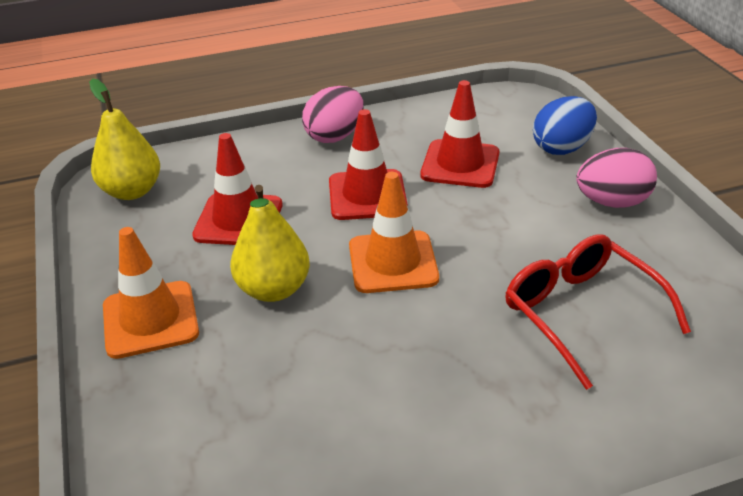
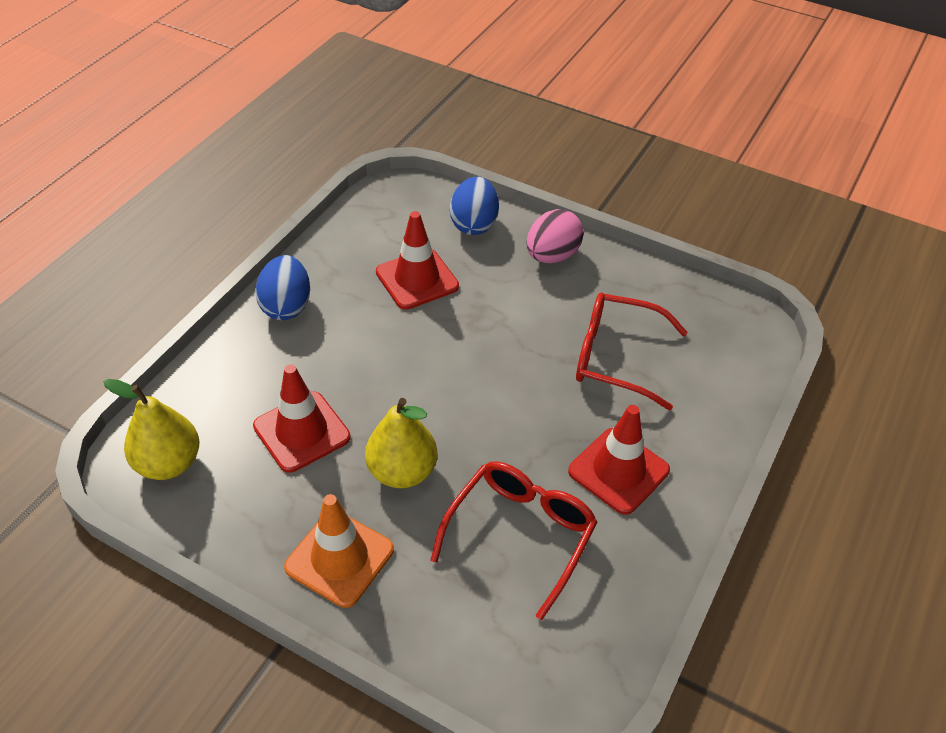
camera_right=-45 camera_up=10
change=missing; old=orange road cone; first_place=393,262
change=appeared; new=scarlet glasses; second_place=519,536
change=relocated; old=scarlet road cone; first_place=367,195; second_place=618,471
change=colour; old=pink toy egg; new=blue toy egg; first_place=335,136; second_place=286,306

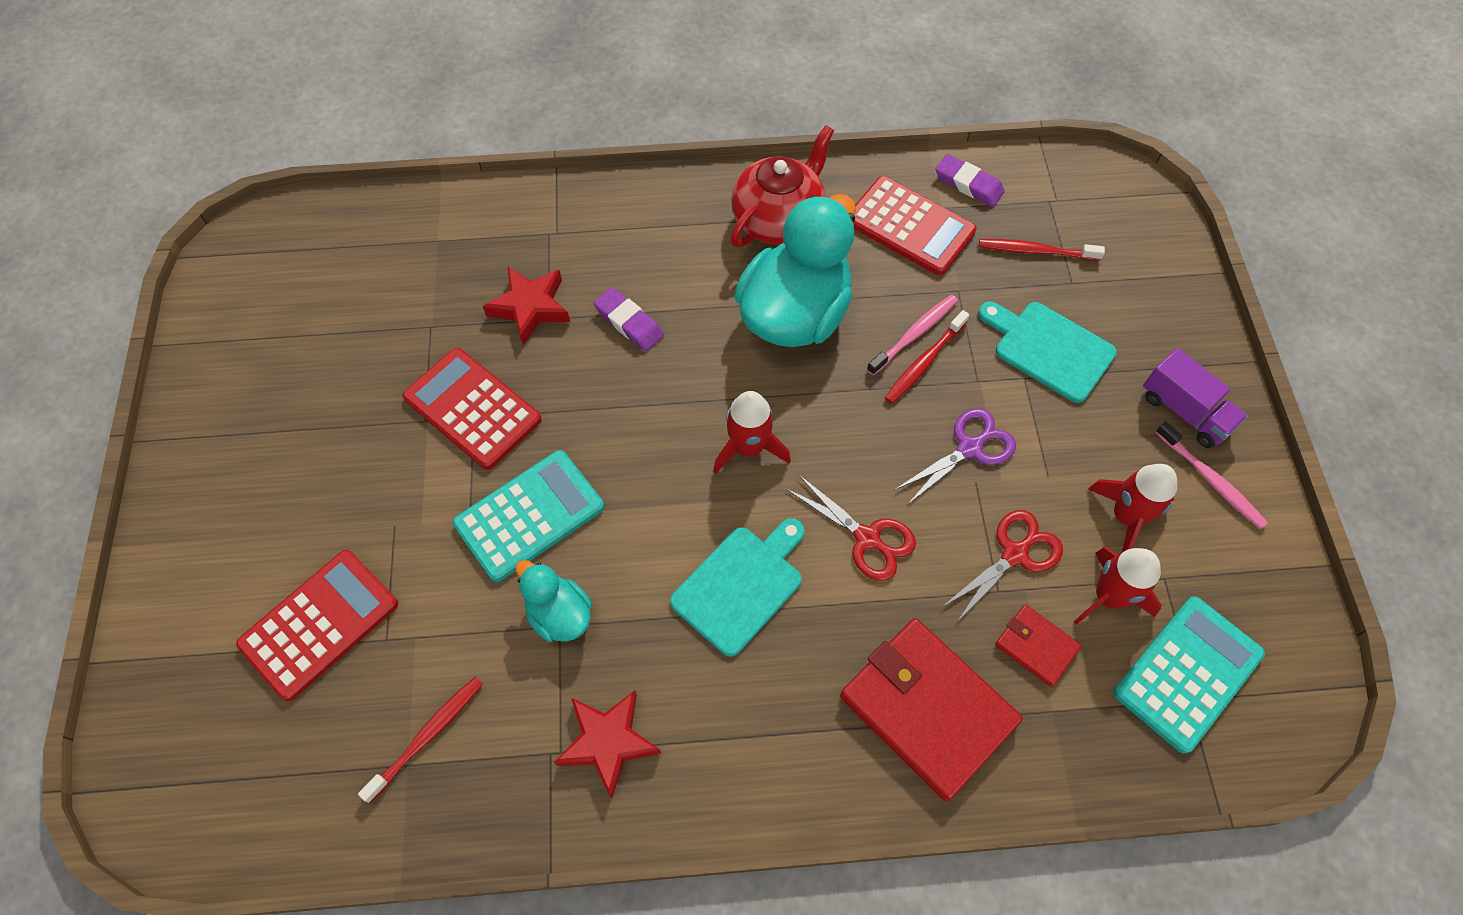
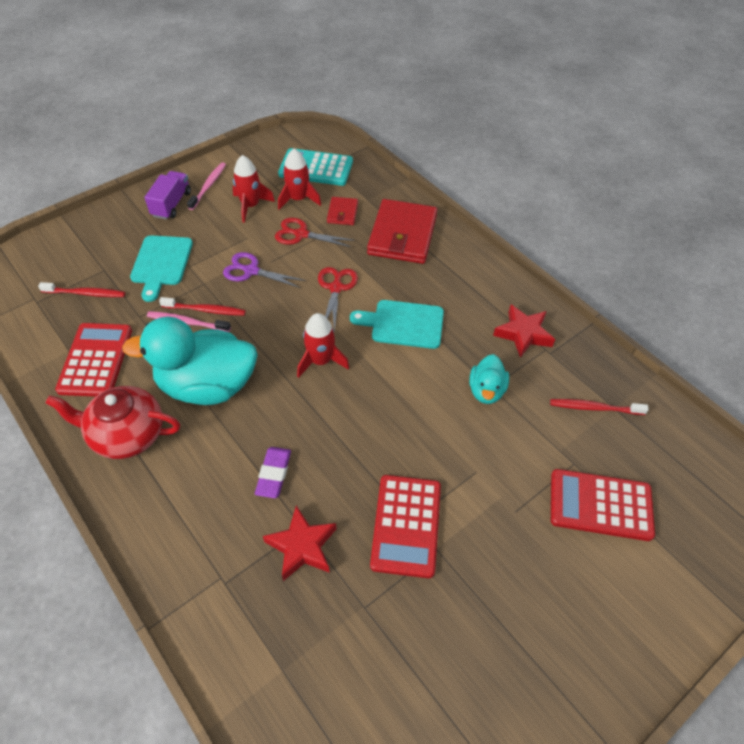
camera_right=-125 camera_up=-10
change=missing; old=teal pocket calculator; first_place=529,516
change=missing; old=royal purple eraser; first_place=968,184
change=spun; old=scarlet dental brush; first_place=1035,251; second_place=86,293; degrees=-60

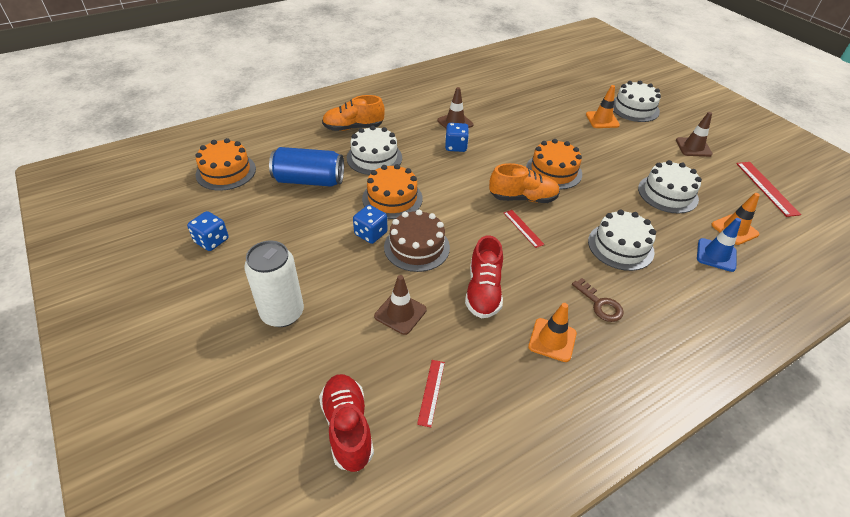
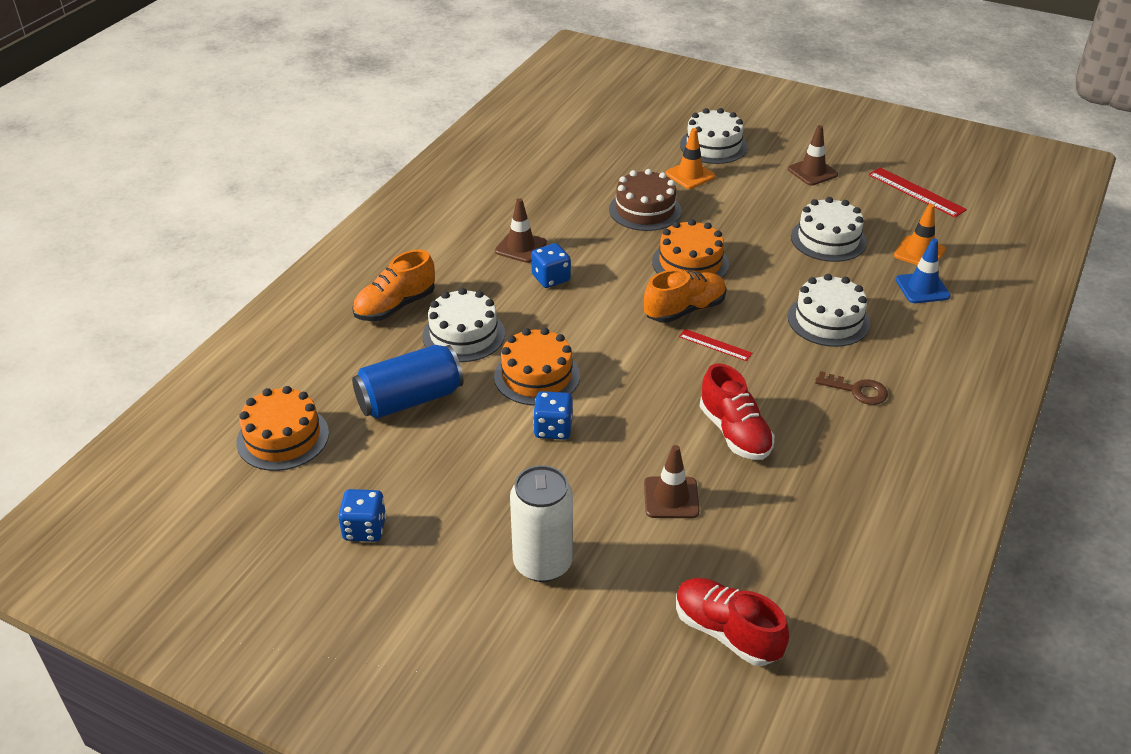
camera_right=-30 camera_up=-5
change=missing; old=scarlet measuring stick; first_place=431,392
change=missing; old=orange road cone; first_place=552,340
change=relocated; old=russet layer cake; first_place=416,247; second_place=645,210

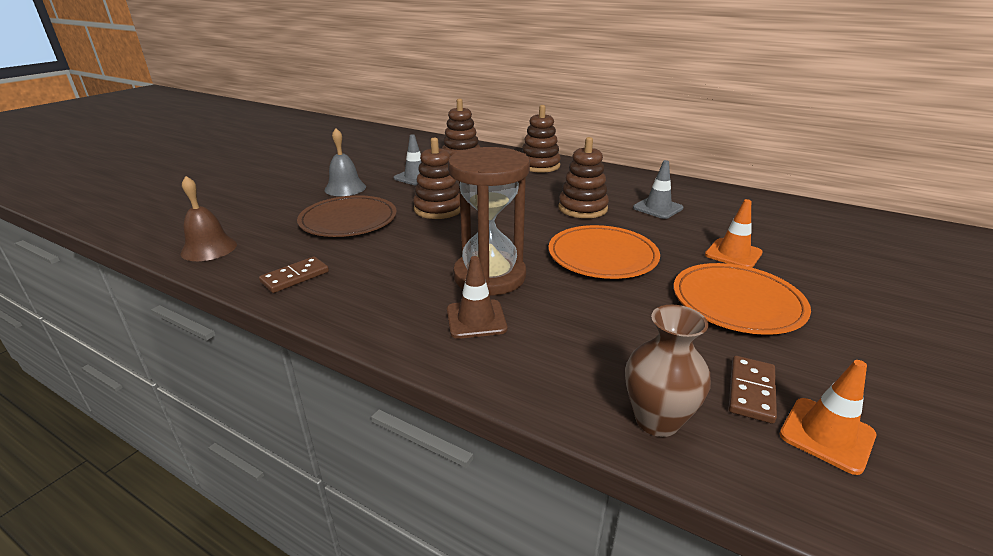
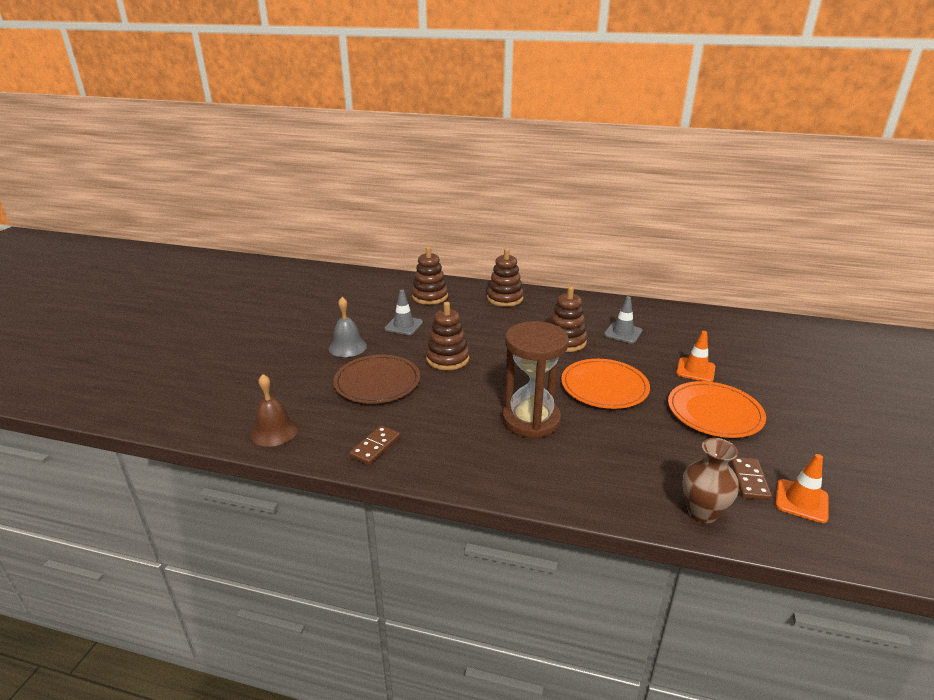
camera_right=-15 camera_up=0
change=missing; old=russet road cone; first_place=476,319

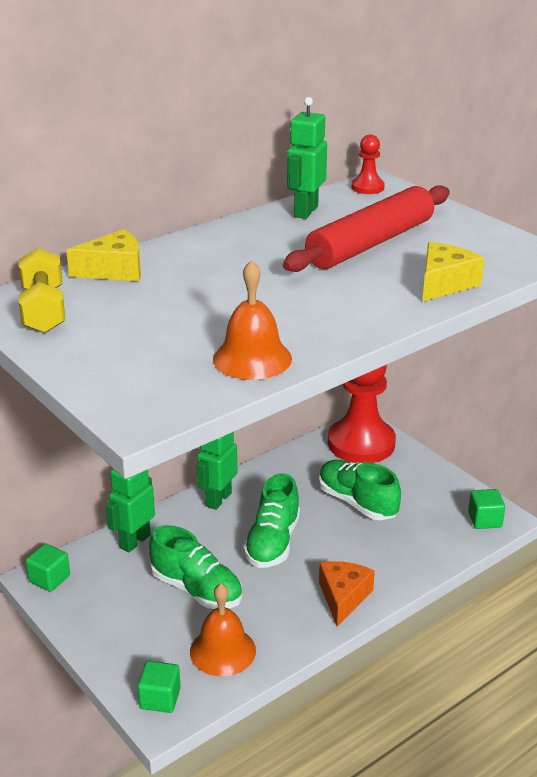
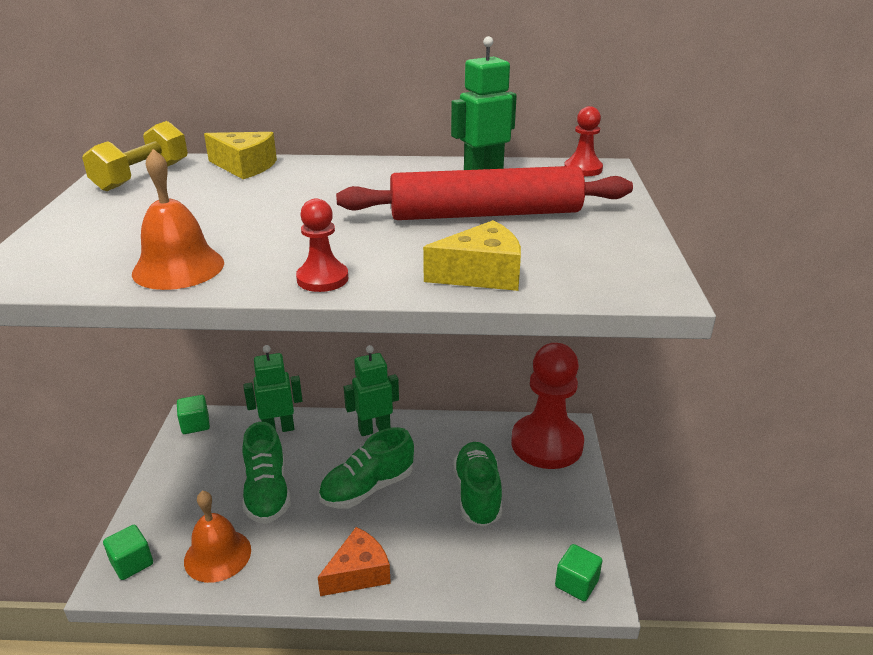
camera_right=40 camera_up=0
change=appeared; new=scarlet chess pawn; second_place=322,279

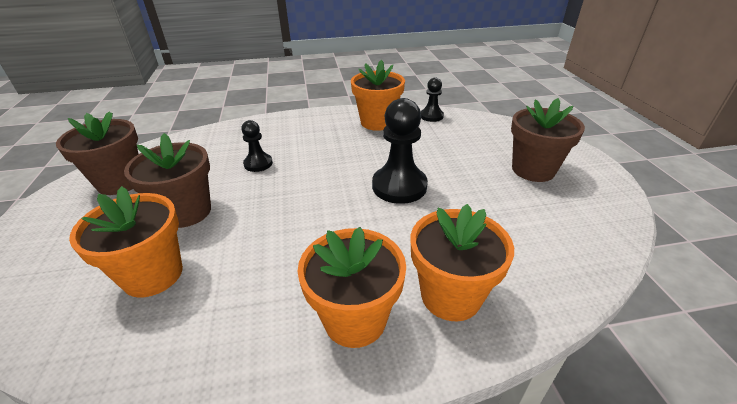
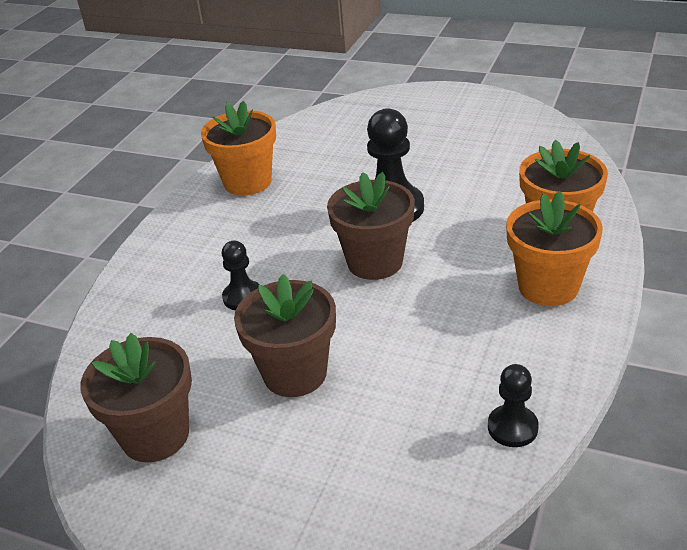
camera_right=-55 camera_up=0
change=missing; old=orange flower pot; first_place=153,275
change=relocated; old=black chess pawn; first_place=431,116; second_place=512,427
change=relocated; old=russet flower pot; first_place=533,170; second_place=375,262

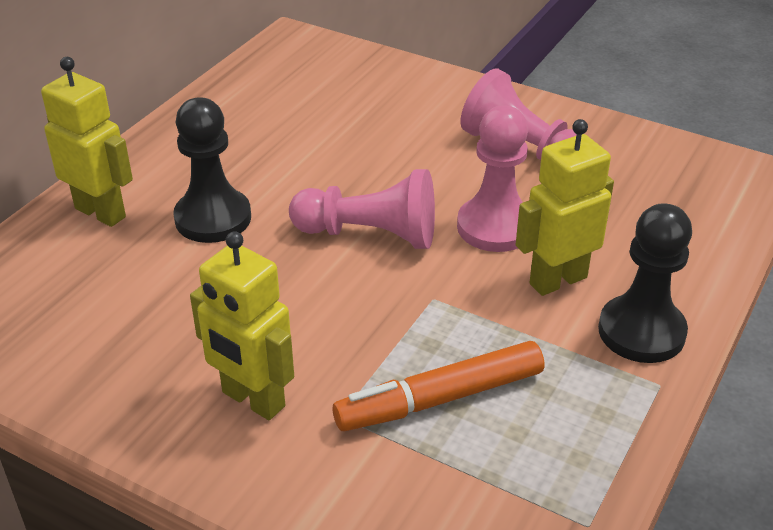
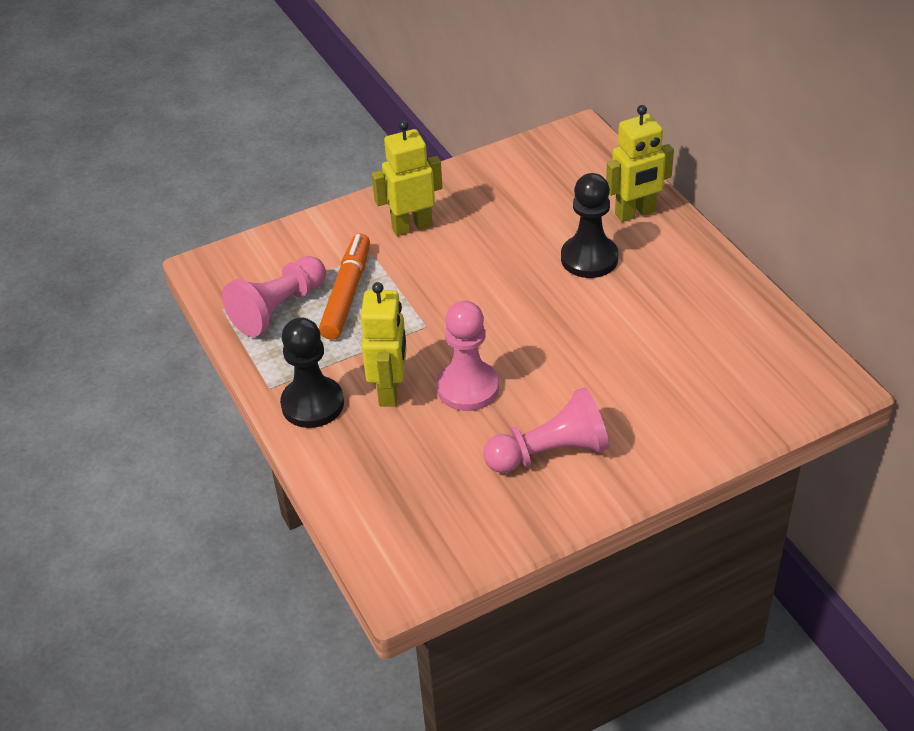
camera_right=125 camera_up=5
change=relocated; old=pink chess pawn; first_place=370,234; second_place=278,309

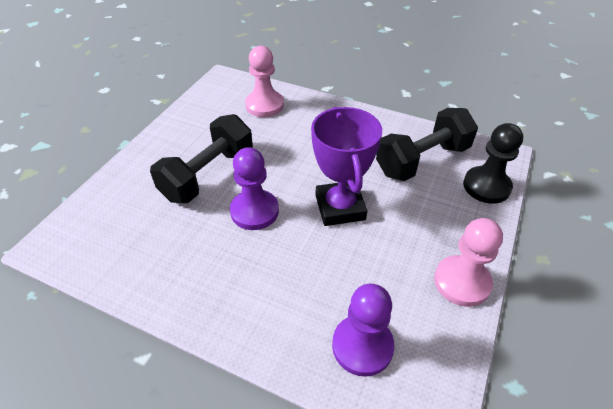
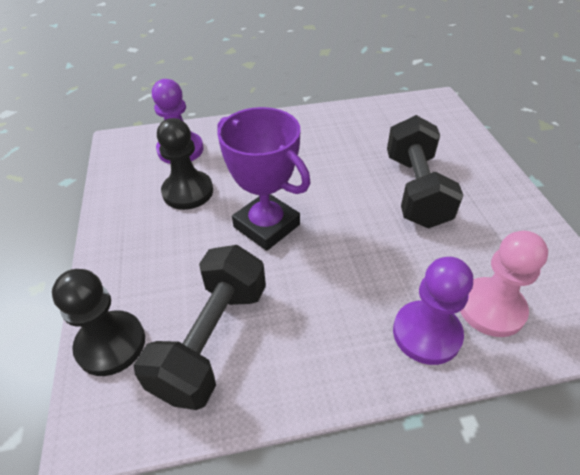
camera_right=145 camera_up=0
change=missing; old=pink chess pawn; first_place=462,282
change=appeared; new=black chess pawn; second_place=188,192
change=relocated; old=royal purple chess pawn; first_place=254,211; second_place=426,333

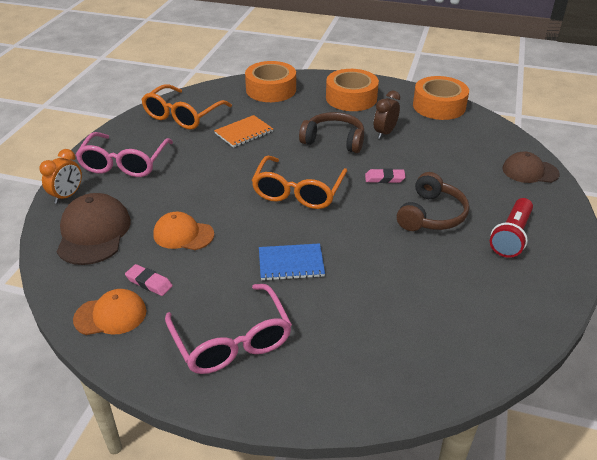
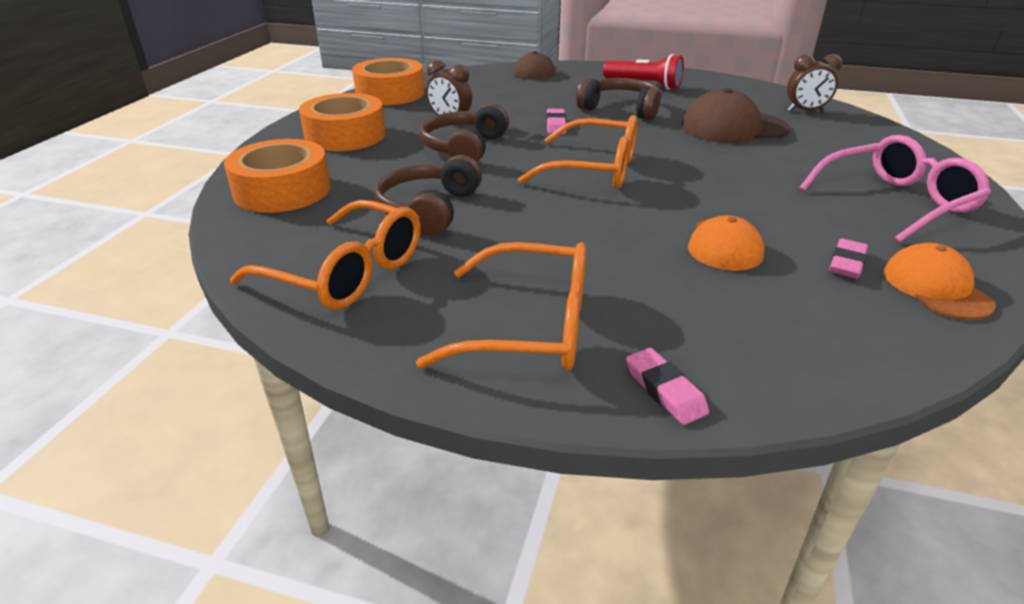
camera_right=-90 camera_up=-5
change=missing; old=blue notebook; first_place=291,263
change=appeared; new=russet clock; second_place=805,111
change=relocated; old=russet baseball cap; first_place=93,233; second_place=733,127
change=exchanged; old=orange clock; new=pink eraser; first_place=67,196; second_place=665,390
change=exchanged; old=orange notebook; new=russet headphones; first_place=244,132; second_place=429,209
change=colour; old=pink glasses; new=orange glasses; first_place=124,163; second_place=530,326

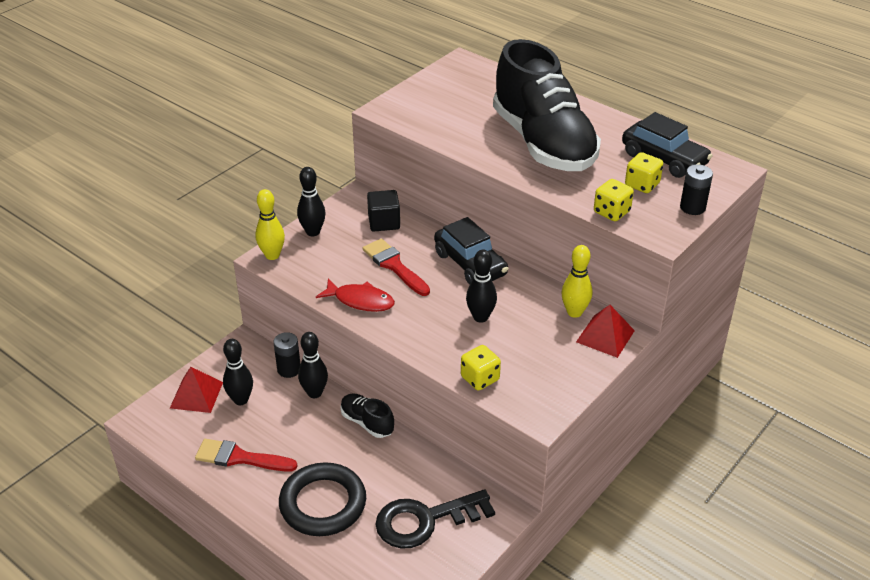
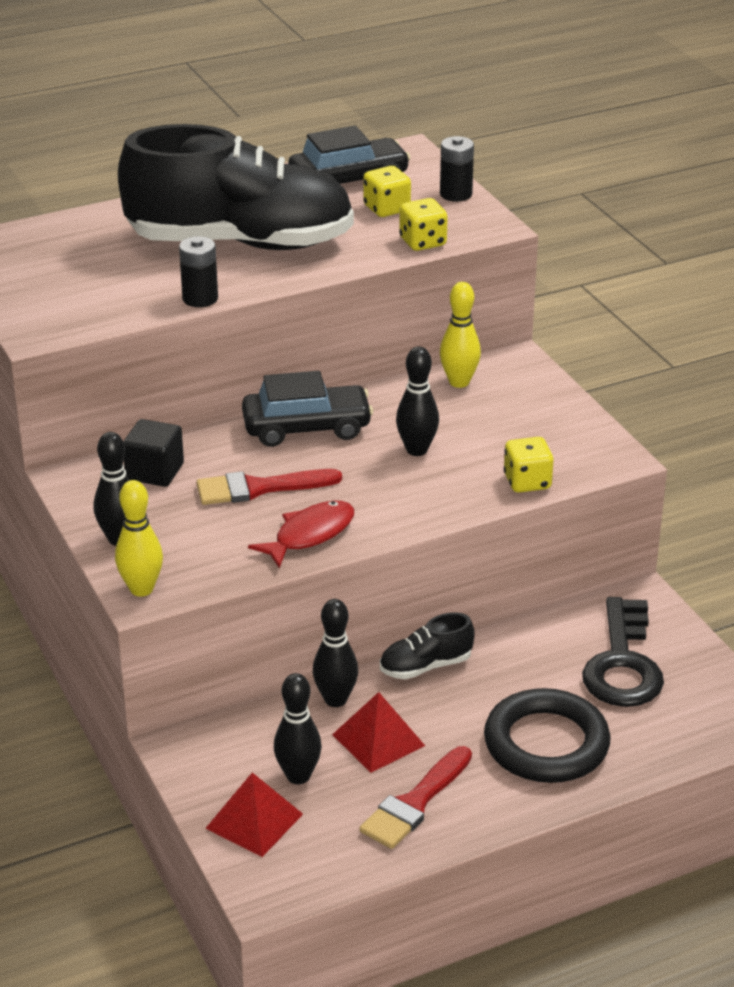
camera_right=-65 camera_up=-5
change=relocated; old=black power cell; first_place=289,369; second_place=200,298
change=relocated; old=scarlet solid pyramid; first_place=605,336; second_place=378,740

